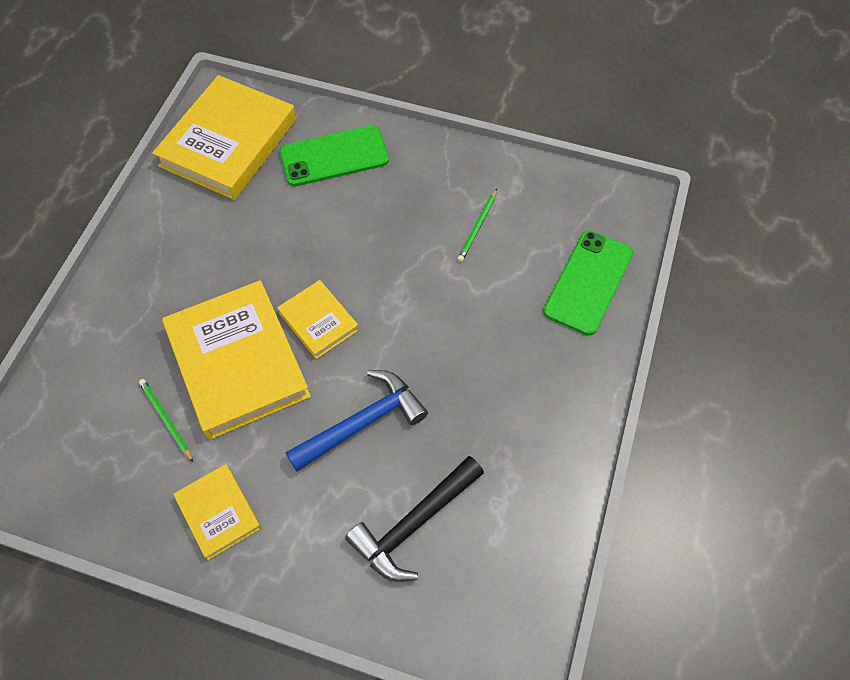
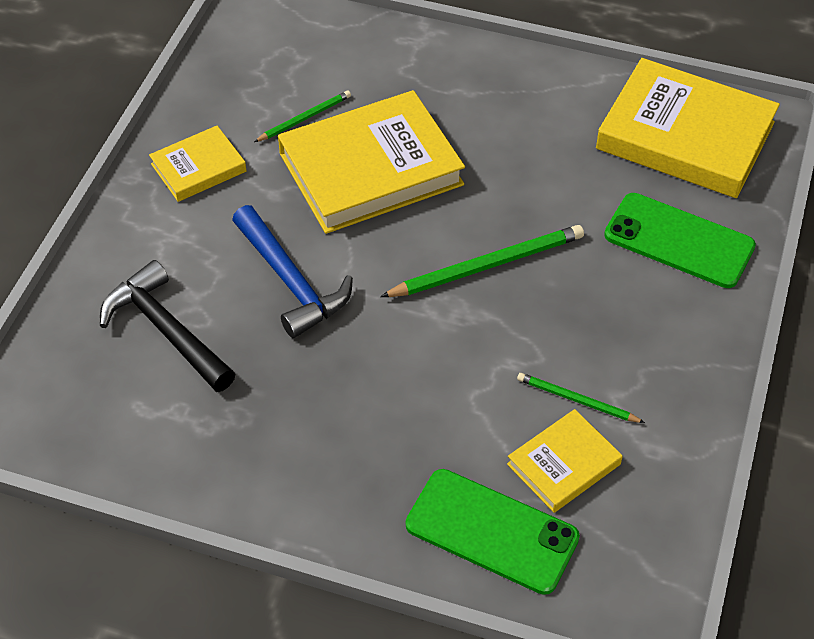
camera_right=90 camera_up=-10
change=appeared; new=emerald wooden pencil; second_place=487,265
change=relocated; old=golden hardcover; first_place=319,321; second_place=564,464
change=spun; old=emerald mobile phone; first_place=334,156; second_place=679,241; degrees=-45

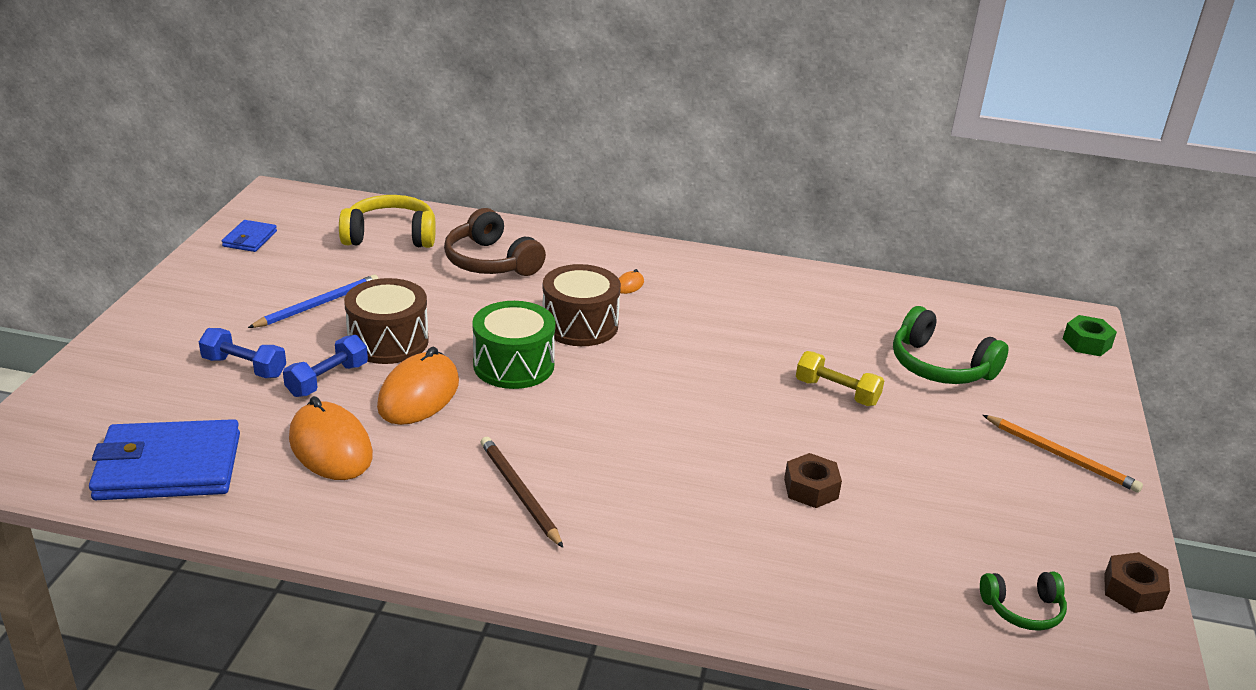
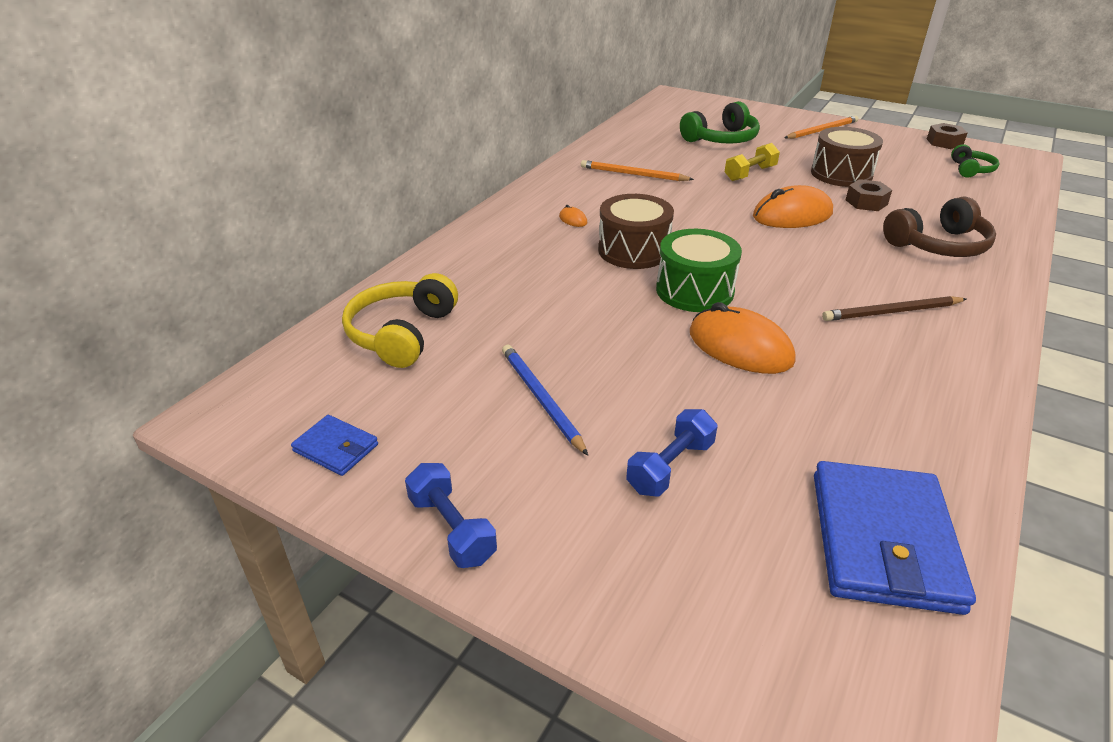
camera_right=-70 camera_up=5
change=missing; old=emerald nut; first_place=1086,343
change=appeared; new=orange wooden pencil; second_place=633,174
change=relocated; old=blue hand weight; first_place=327,380; second_place=452,528
change=relocated; old=orange computer mouse; first_place=330,447; second_place=792,215
change=relocated; old=russet drum; first_place=388,341; second_place=841,174
change=relocated; old=russet headphones; first_place=491,262; second_place=938,245

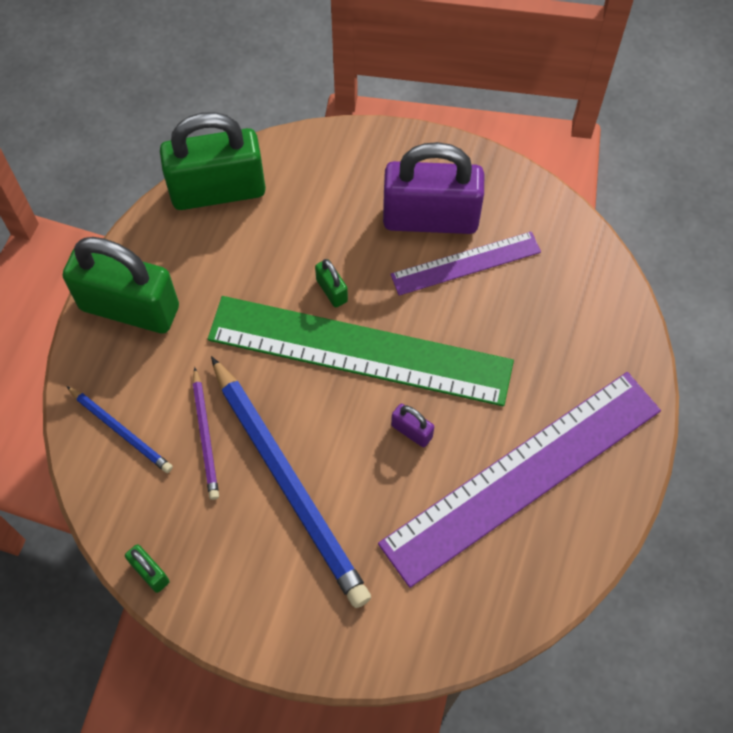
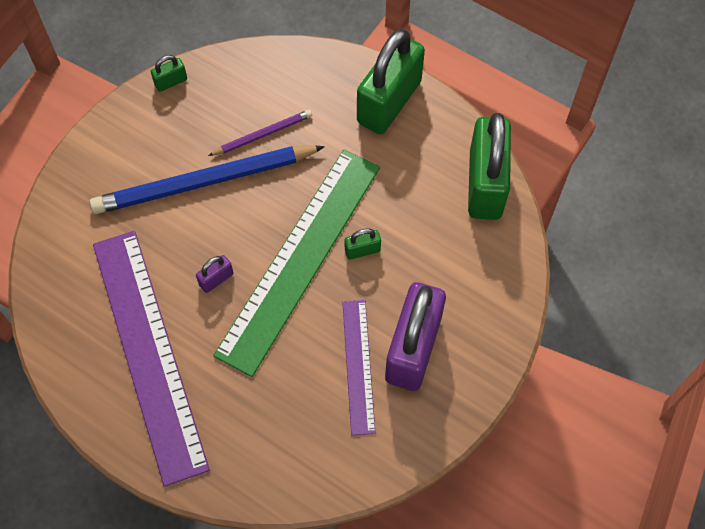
camera_right=105 camera_up=0
change=missing; old=blue wooden pencil; first_place=121,431
change=spun; old=royal purple wooden pencil; first_place=206,436; second_place=262,134; degrees=150

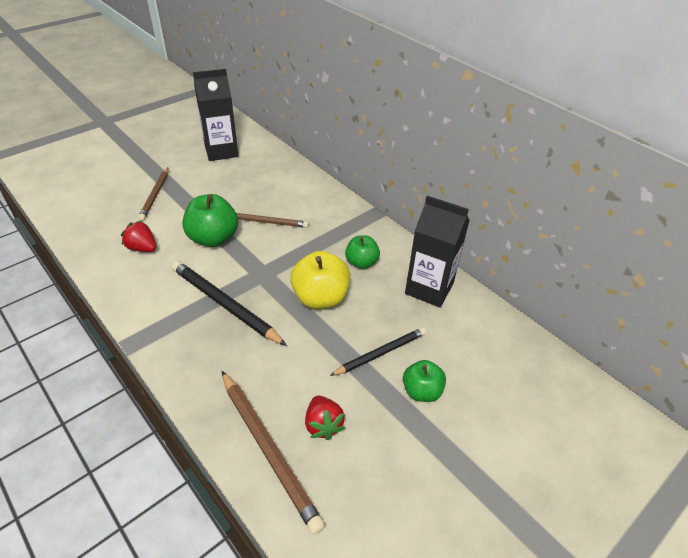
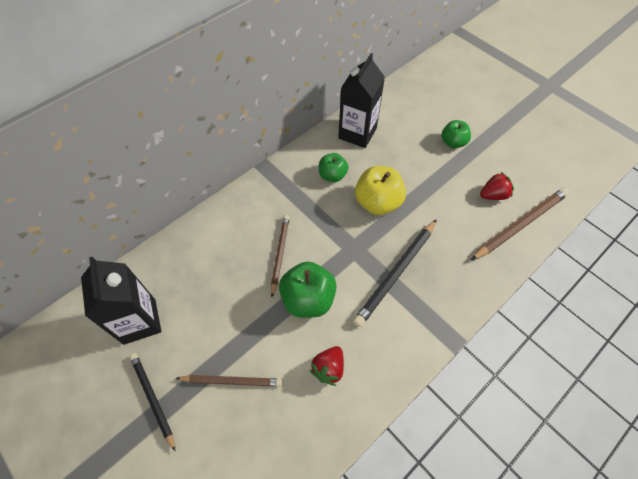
camera_right=-90 camera_up=15
change=relocated; old=black wooden pencil; first_place=380,353; second_place=153,399

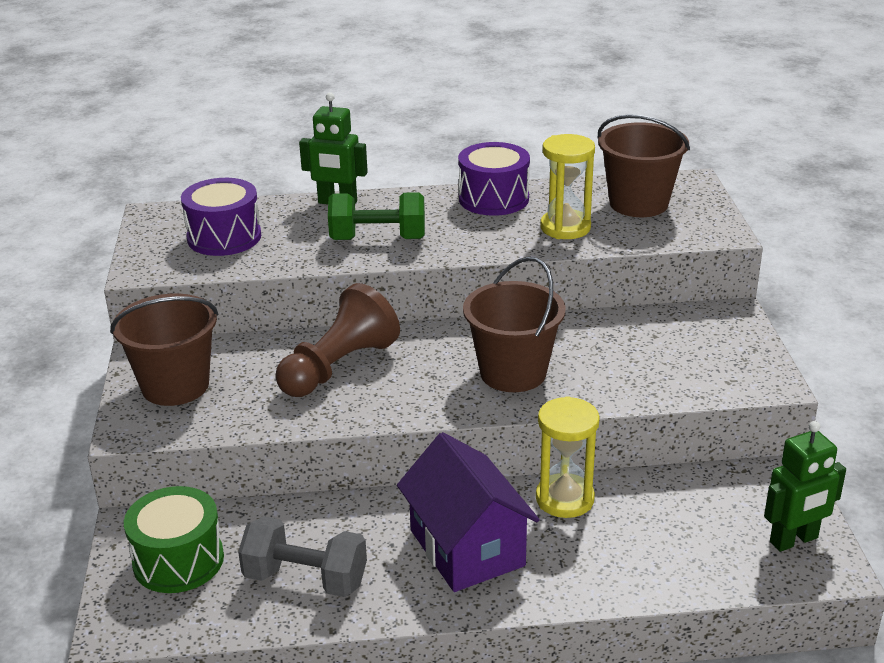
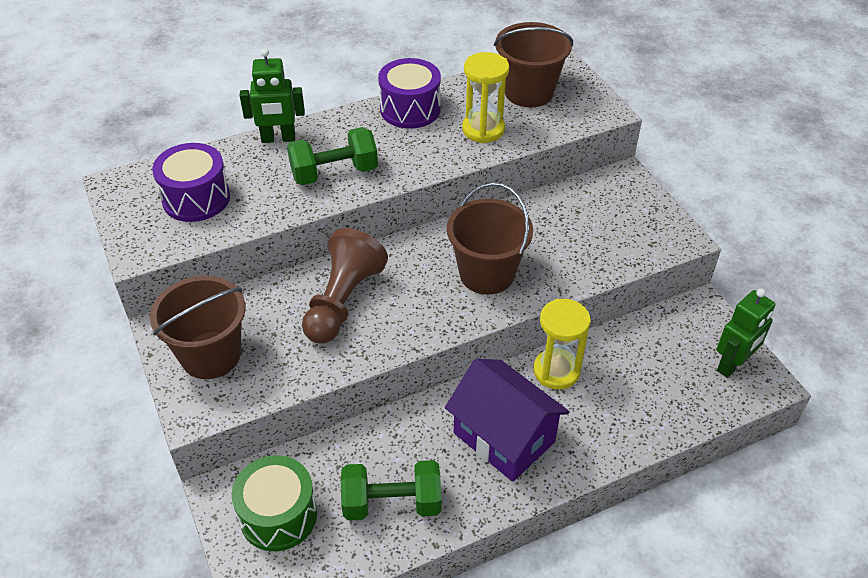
camera_right=-20 camera_up=15
change=colour; old=gray hand weight; new=emerald hand weight; first_place=305,579; second_place=392,503

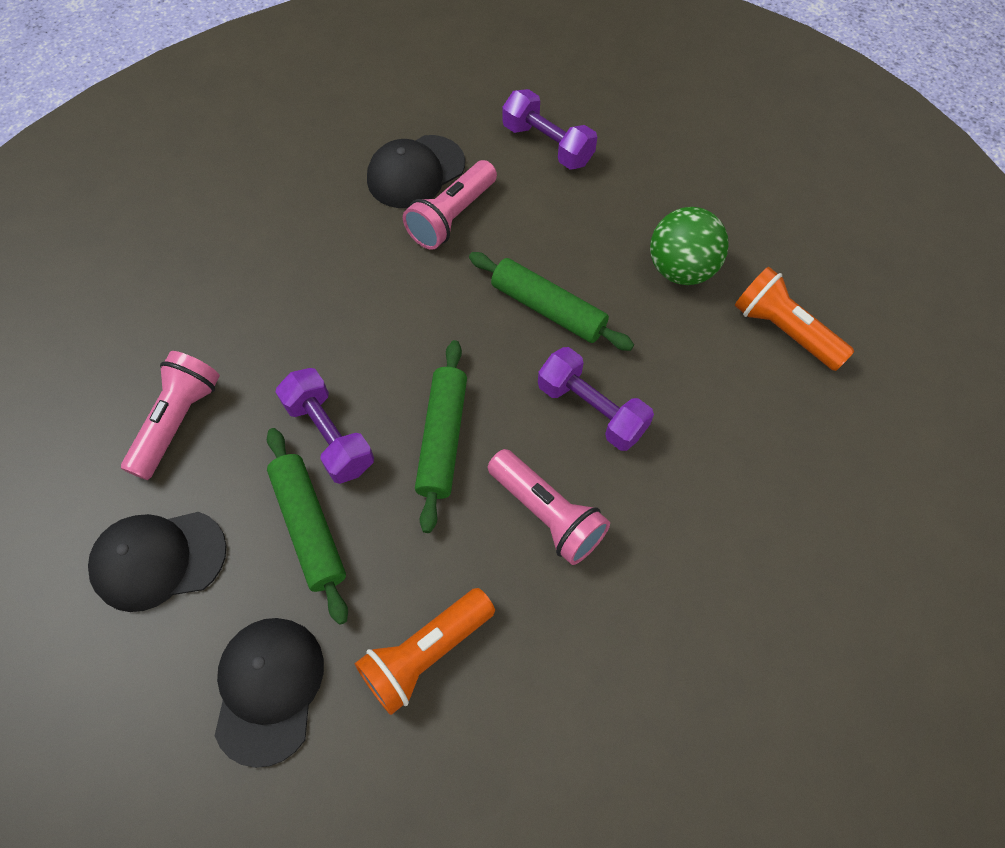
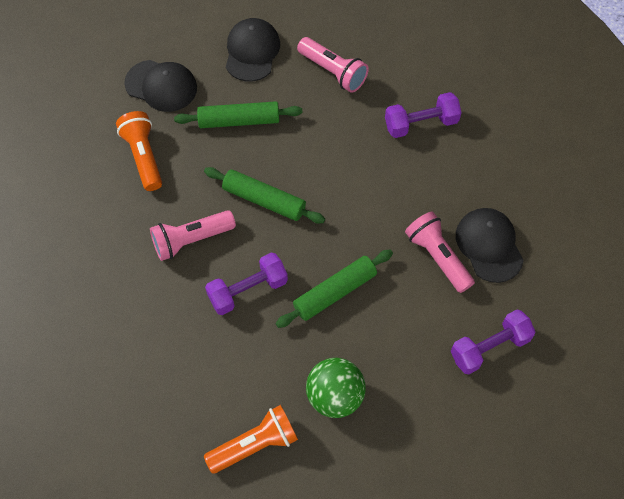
camera_right=110 camera_up=0
change=relocated; old=royal purple hand weight; first_place=329,435; second_place=421,124

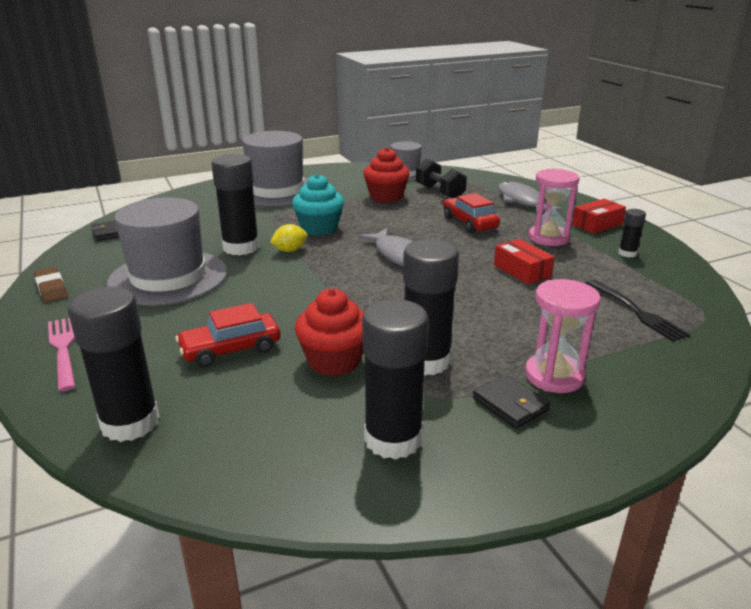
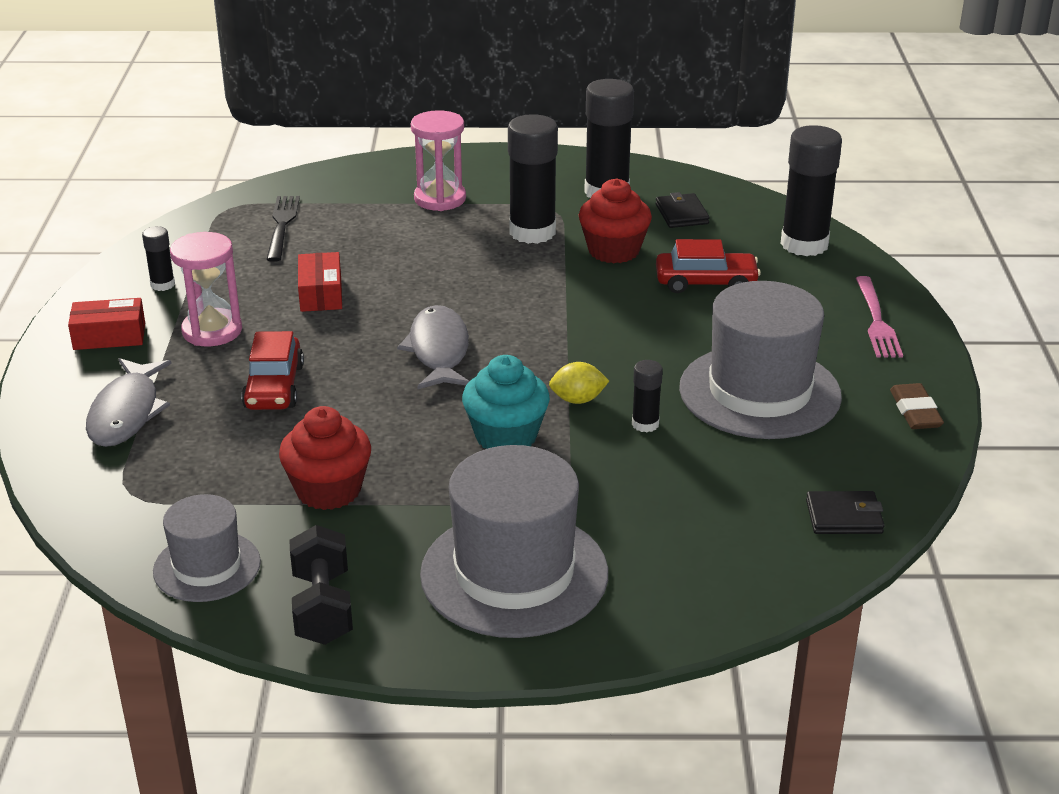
camera_right=-155 camera_up=5
change=relocated; old=black hand weight; first_place=439,192; second_place=322,608
change=relocated; old=black card wallet; first_place=510,404; second_place=682,214
change=size; old=black glue stick; first_place=241,247; second_place=645,424; factor=0.48

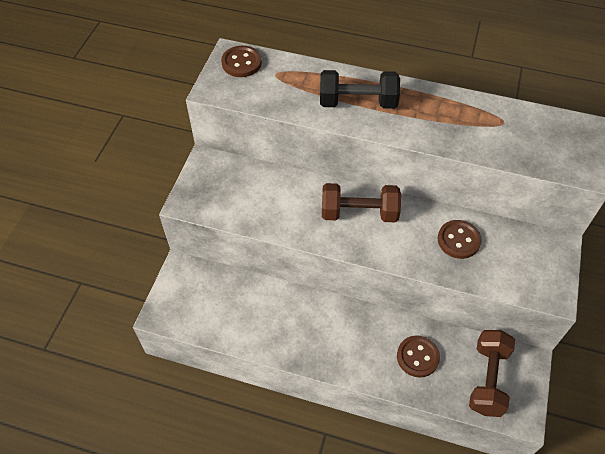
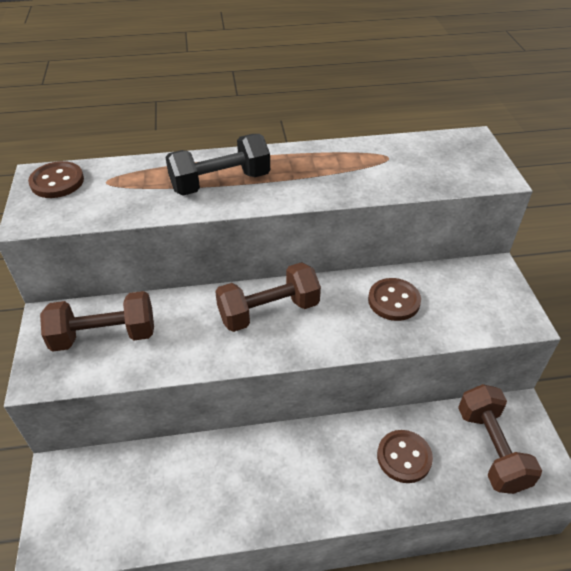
camera_right=-25 camera_up=-10
change=appeared; new=russet hand weight; second_place=104,336

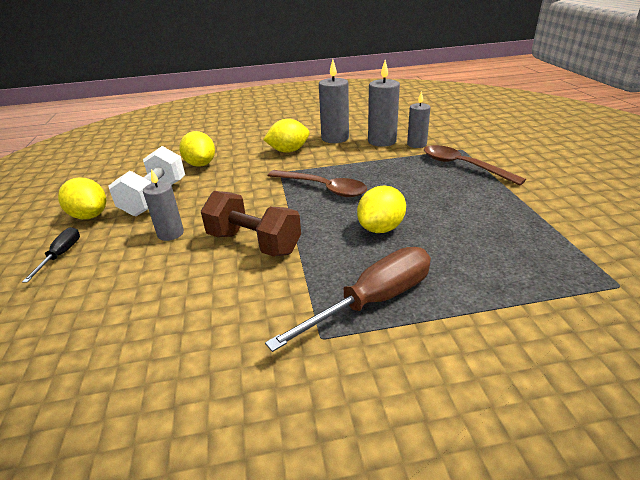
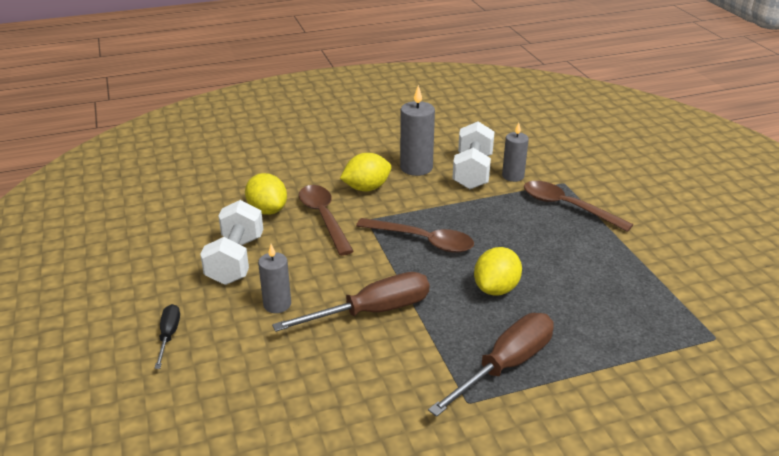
camera_right=-10 camera_up=0
change=missing; old=golden toy lemon; first_place=90,216
change=appeared; new=russet spoon; second_place=323,217
change=exchanged; old=russet hand weight; new=russet hand screwdriver; first_place=254,243; second_place=372,312
change=exchanged; old=gray candle; new=snow-white hand weight; first_place=382,141; second_place=472,172

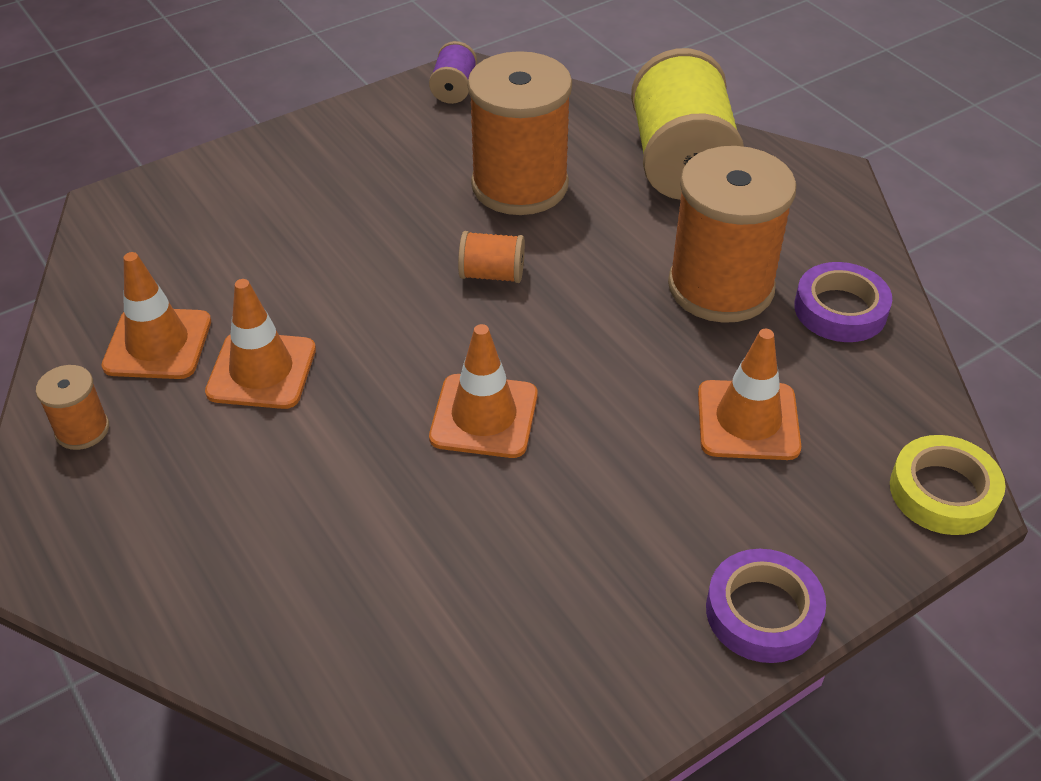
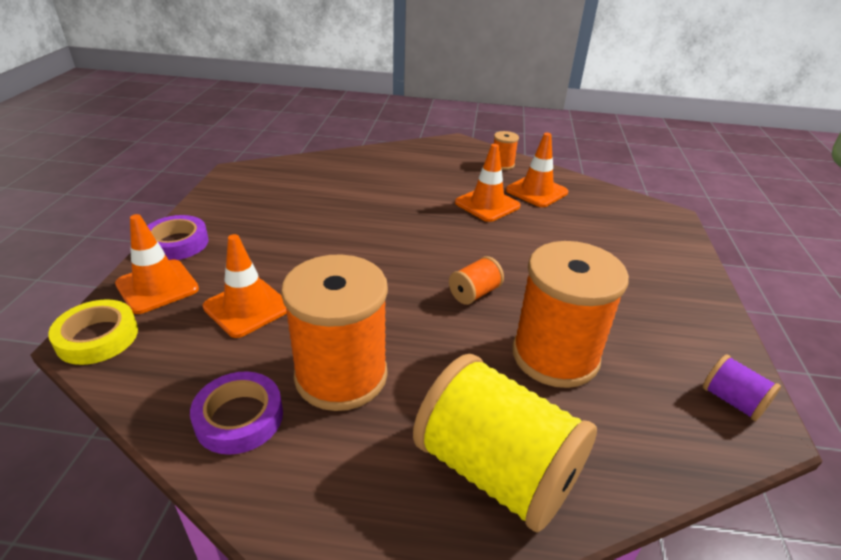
camera_right=130 camera_up=-10
change=relocated; old=orange road cone; first_place=484,416; second_place=157,286

